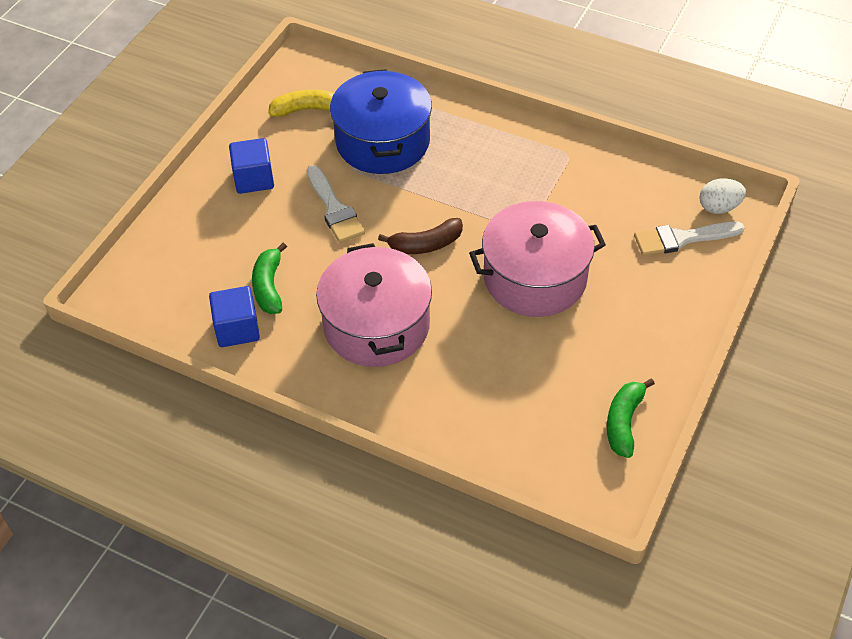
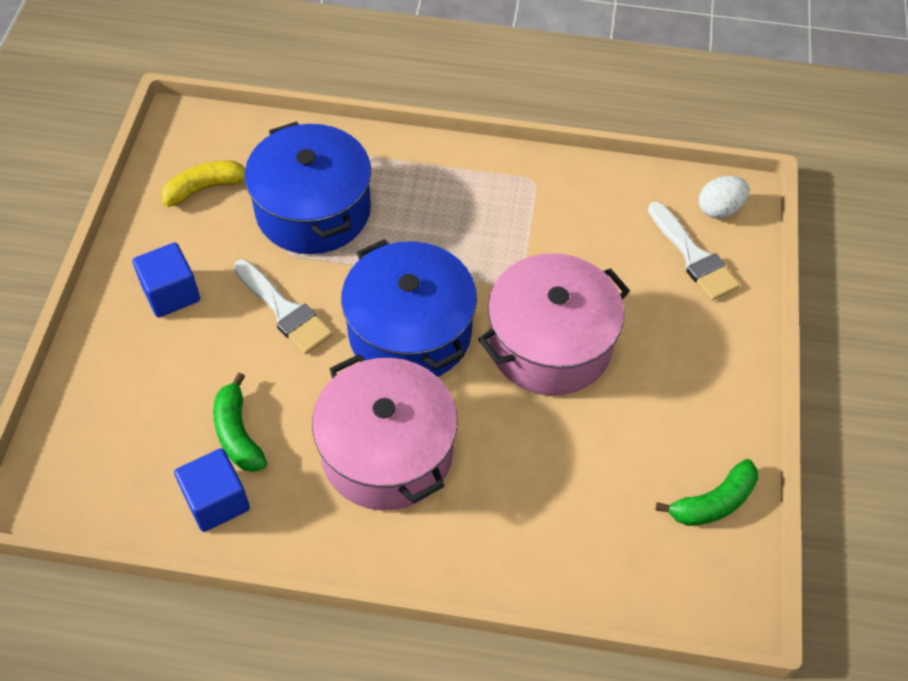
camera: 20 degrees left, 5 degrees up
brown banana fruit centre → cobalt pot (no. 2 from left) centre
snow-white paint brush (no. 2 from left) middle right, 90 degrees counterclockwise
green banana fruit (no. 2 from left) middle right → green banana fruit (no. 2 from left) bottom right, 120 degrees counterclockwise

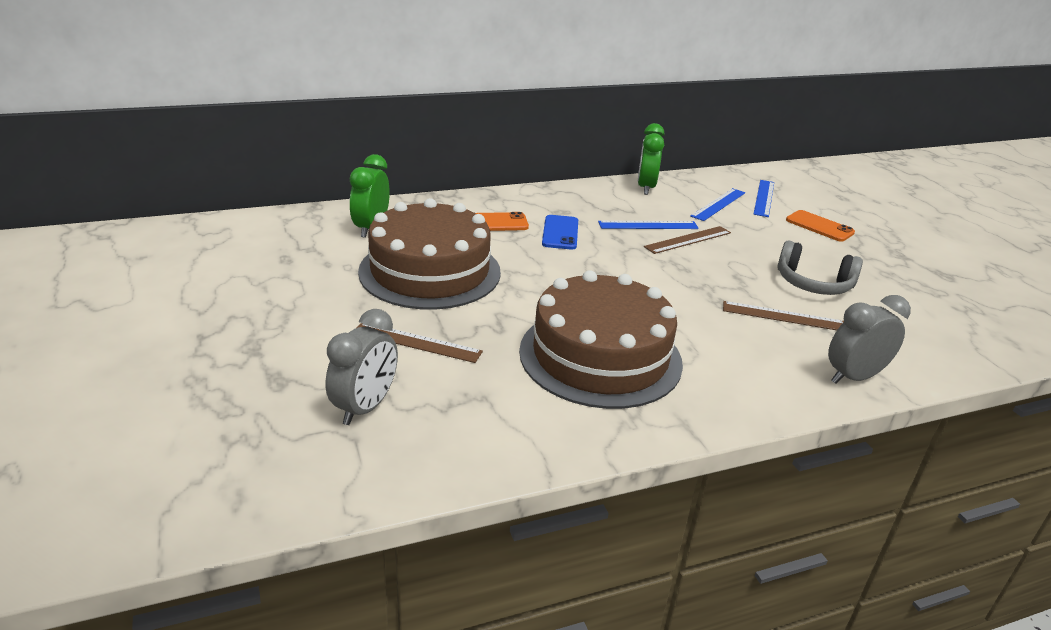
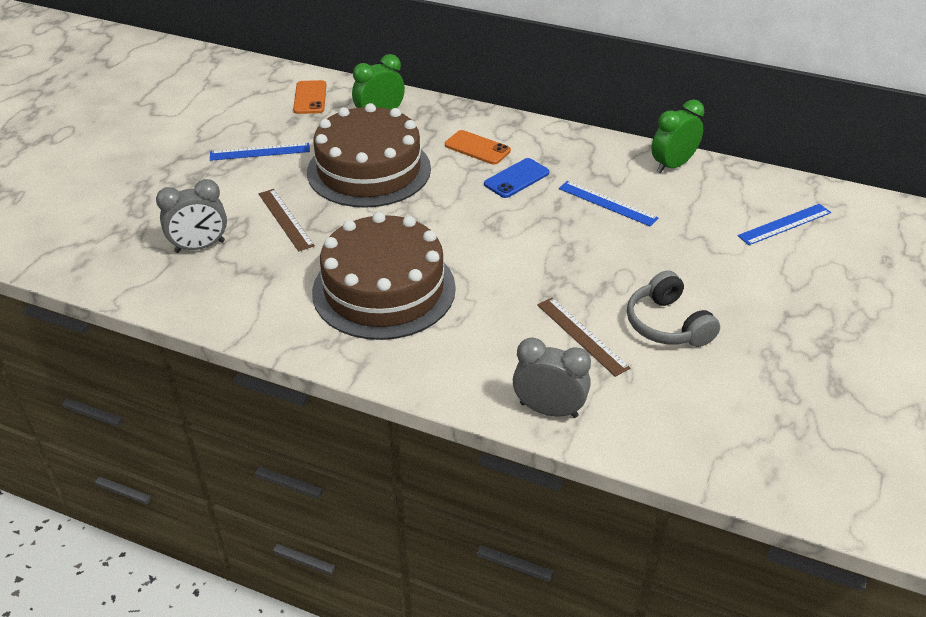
camera: 45 degrees right, 10 degrees up
cobalt straightedge (no. 2 from left in the first image) top right → cobalt straightedge (no. 1 from left) top left, shifted
orange-coloured phone (no. 2 from left in the first image) middle right → orange-coloured phone (no. 1 from left) top centre, shifted
brown straightedge (no. 2 from left) centre → -

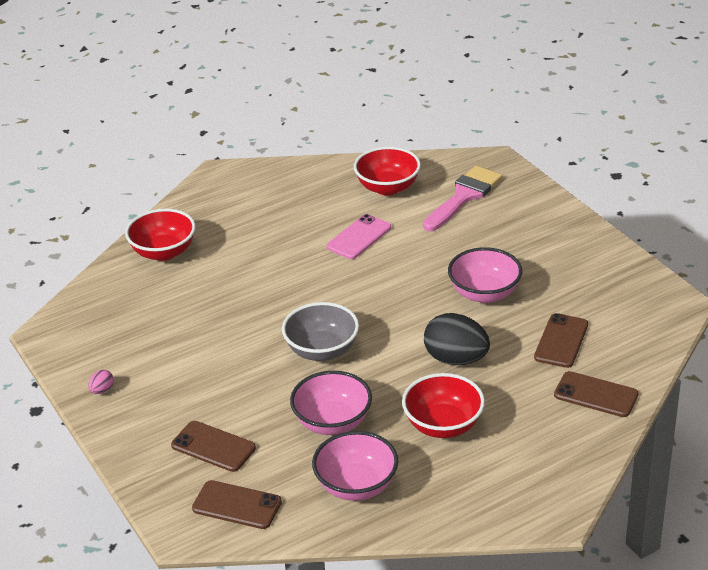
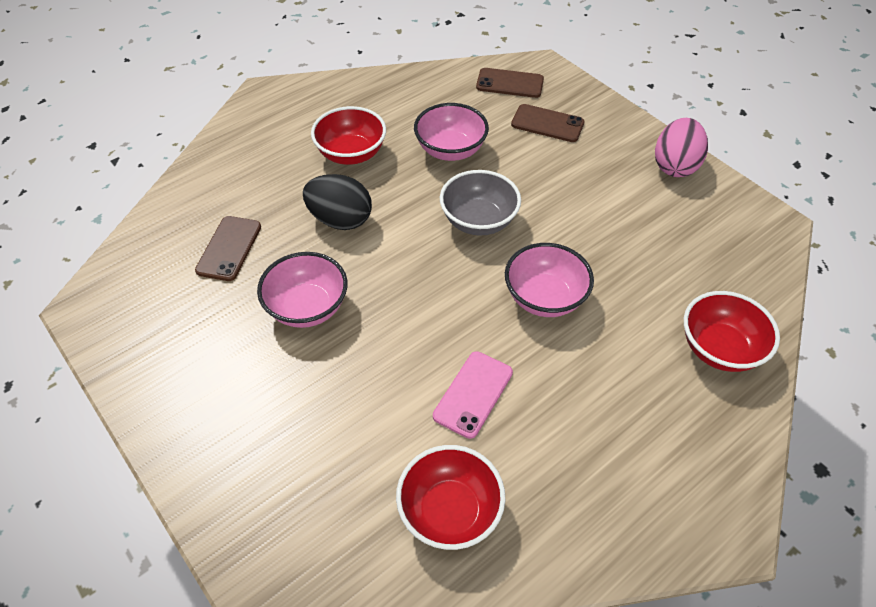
camera: 170 degrees right, 15 degrees up
rosy paint brush centre → -
rosy egg shape bottom left → rosy egg shape top right, x2.33
brown phone (no. 4 from left) bottom right → -
rosy deep dish (no. 2 from left in the first image) bottom centre → rosy deep dish (no. 3 from left) centre, shifted

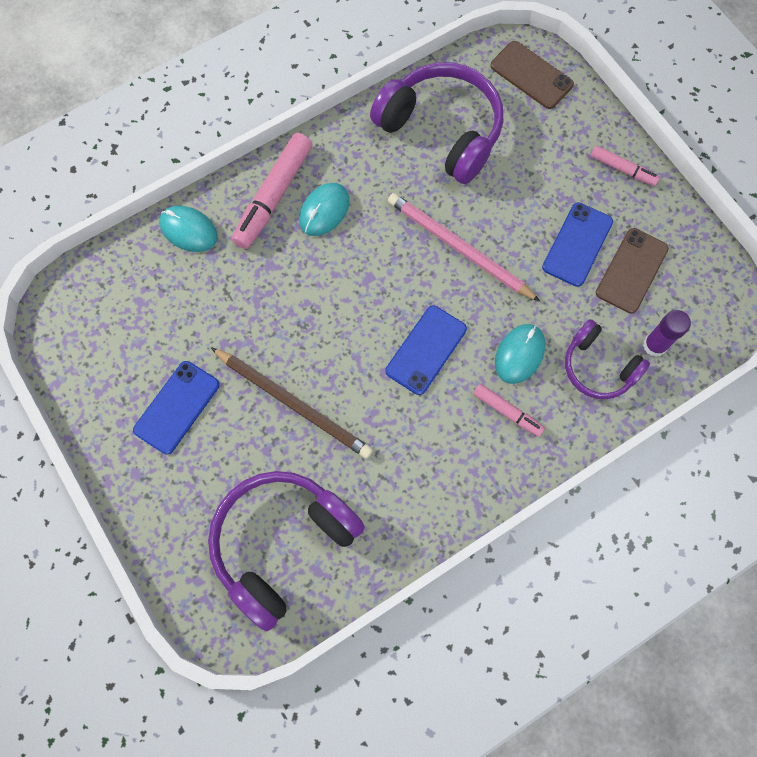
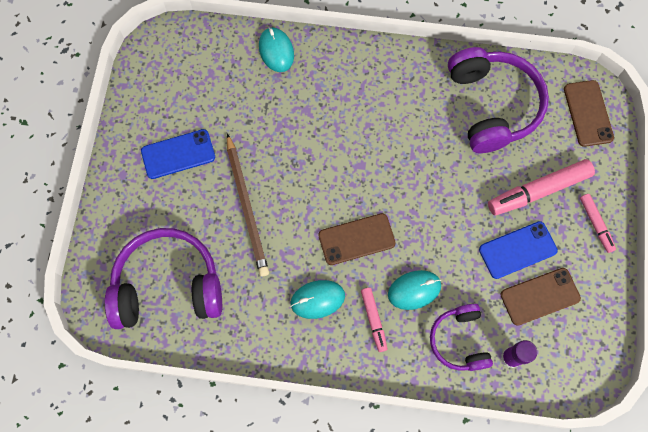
camera: 40 degrees right, 0 degrees up
rosy marker (no. 1 from left in the first image) top centre → rosy marker (no. 2 from left) middle right, shifted
turquoise mouse (no. 2 from left) top centre → turquoise mouse (no. 2 from left) bottom centre, shifted
rosy pencil top centre → -
cobalt phone (no. 2 from left) centre → brown phone (no. 1 from left) centre

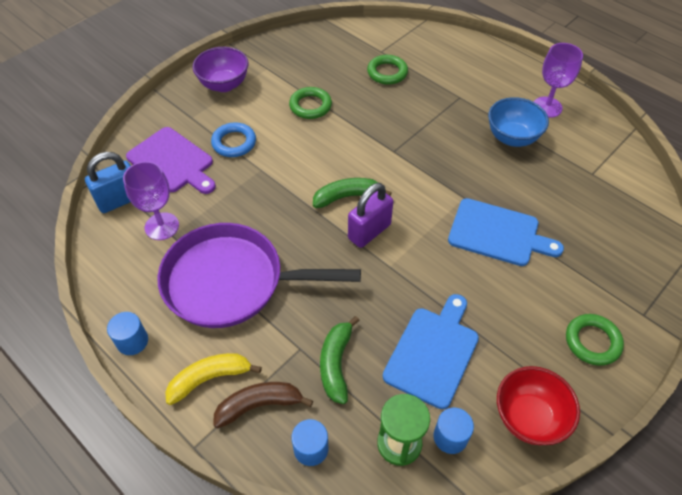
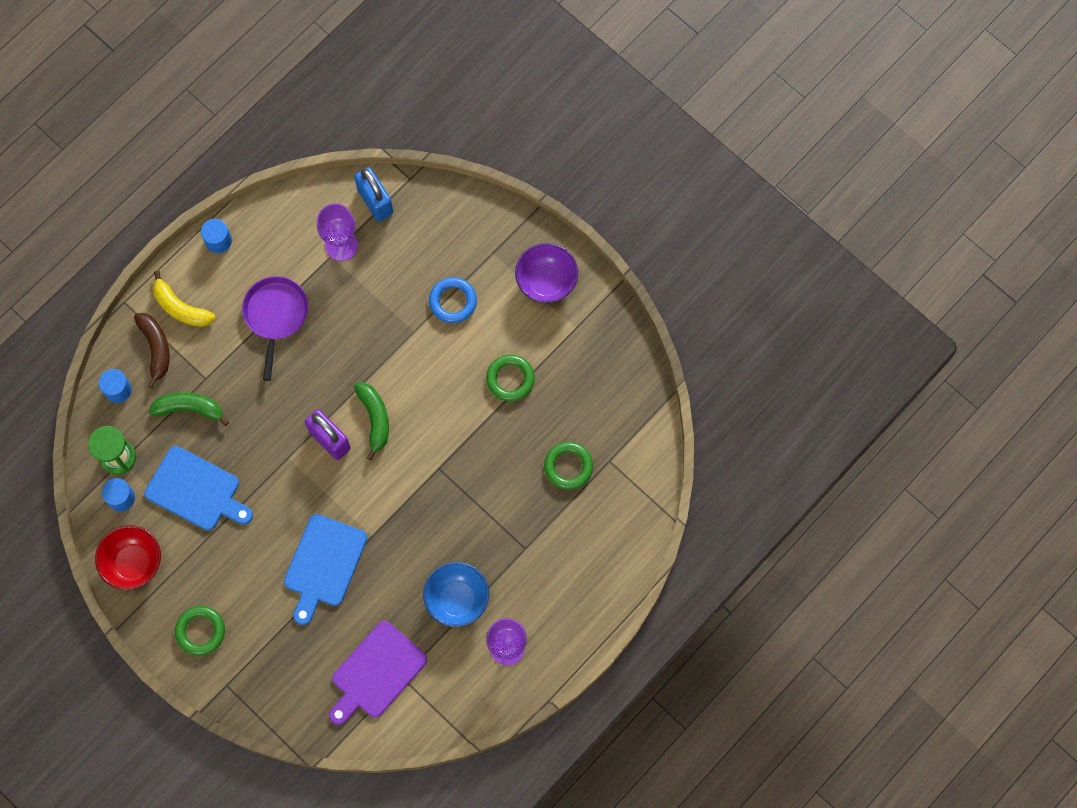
camera: 90 degrees right, 20 degrees up
royal purple cutting board top left → royal purple cutting board bottom centre, shifted
royal purple pan centre → royal purple pan middle left, x0.60
yellow banana fruit bottom left → yellow banana fruit middle left, 150 degrees clockwise

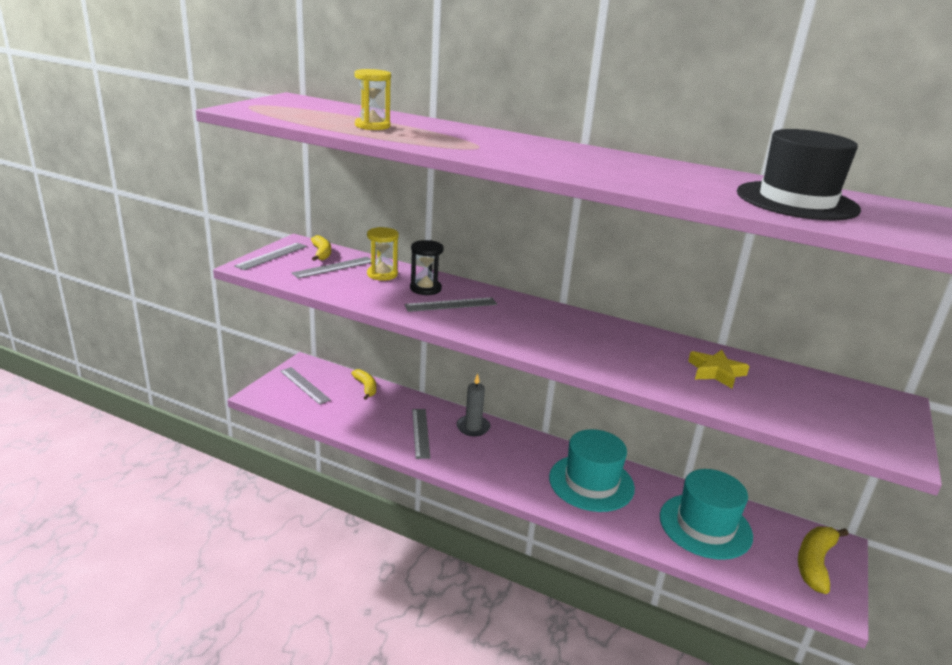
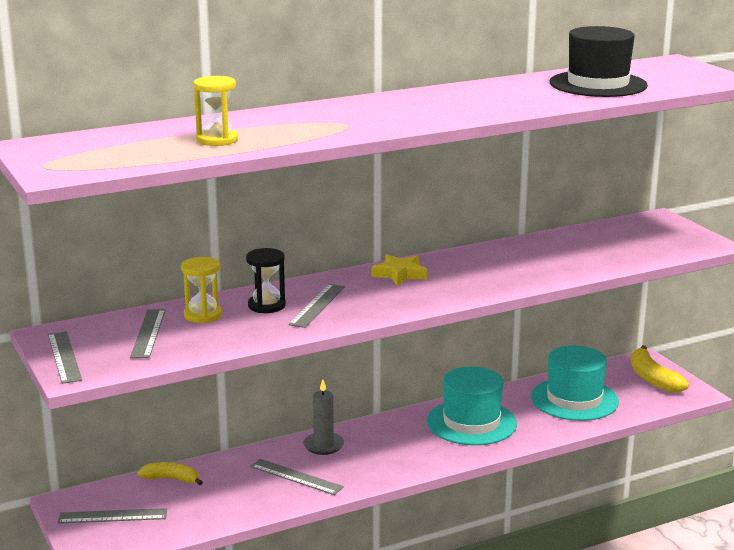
camera: 50 degrees left, 5 degrees down
yellow banana fruit (no. 1 from left) centre → -
yellow five-pointed star middle right → yellow five-pointed star centre, shifted

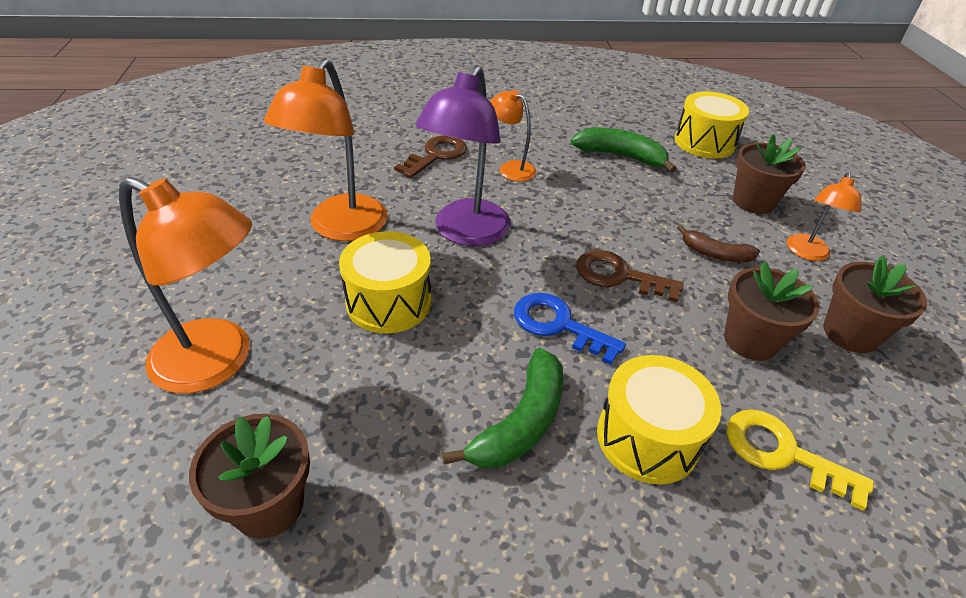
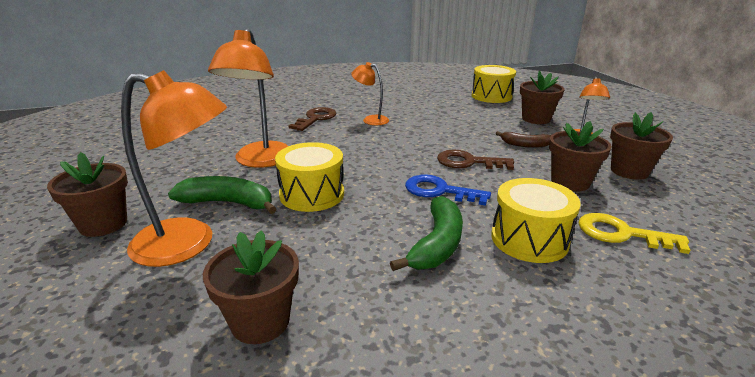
camera: 10 degrees left, 15 degrees down
royal purple lamp top centre → -
green banana fruit (no. 2 from left in the first image) top centre → green banana fruit (no. 1 from left) middle left, shifted
- → brown flower pot (no. 1 from left) middle left

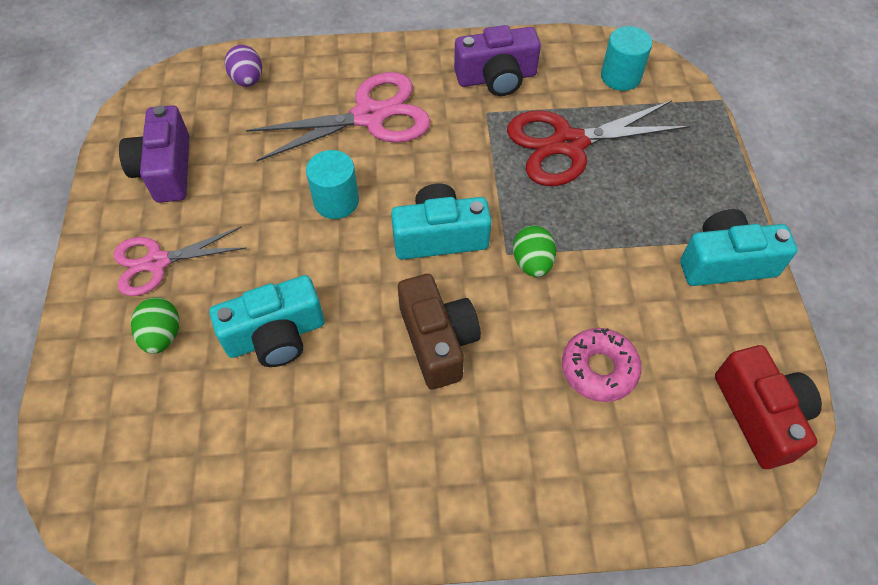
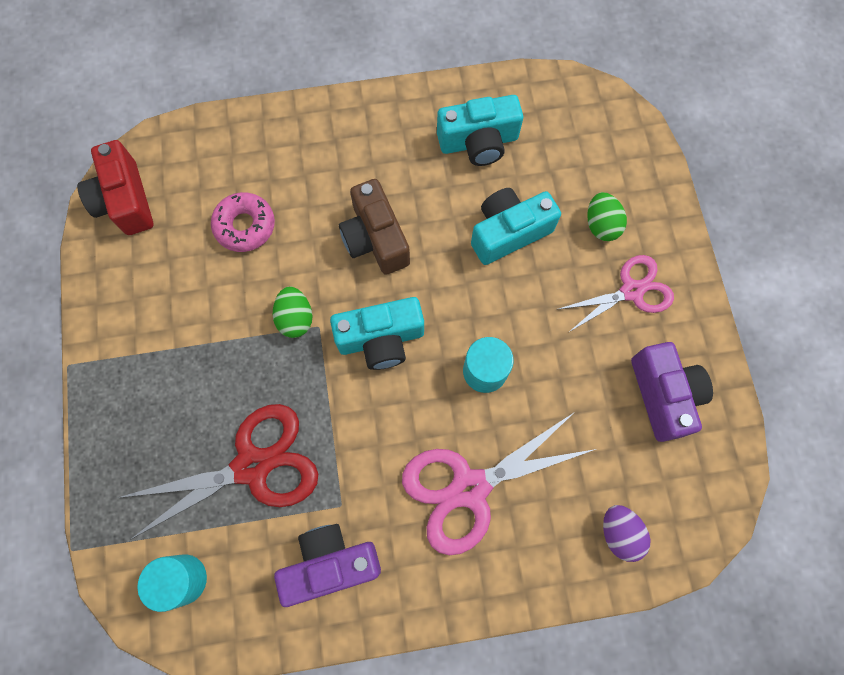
camera: 175 degrees right, 15 degrees up
turquoise photo camera (no. 3 from left in the first image) middle right → turquoise photo camera (no. 2 from left) top centre, shifted

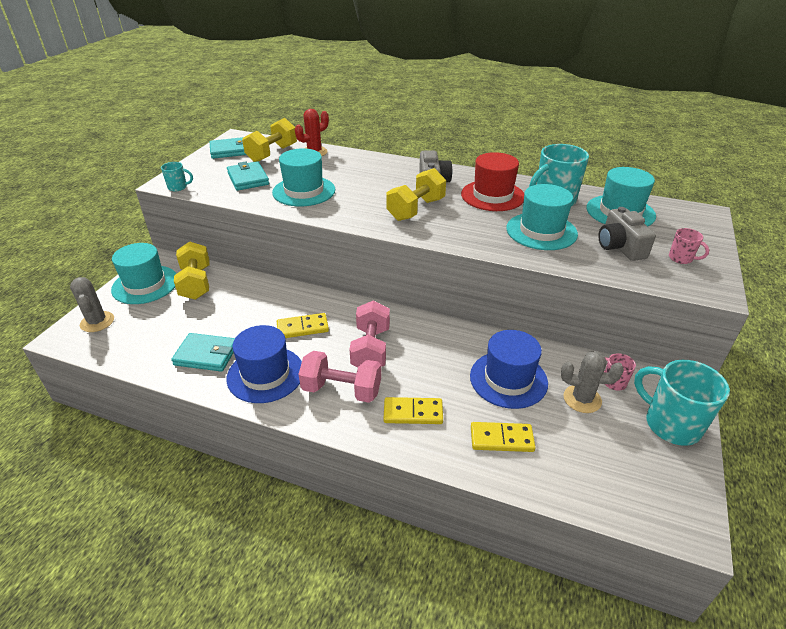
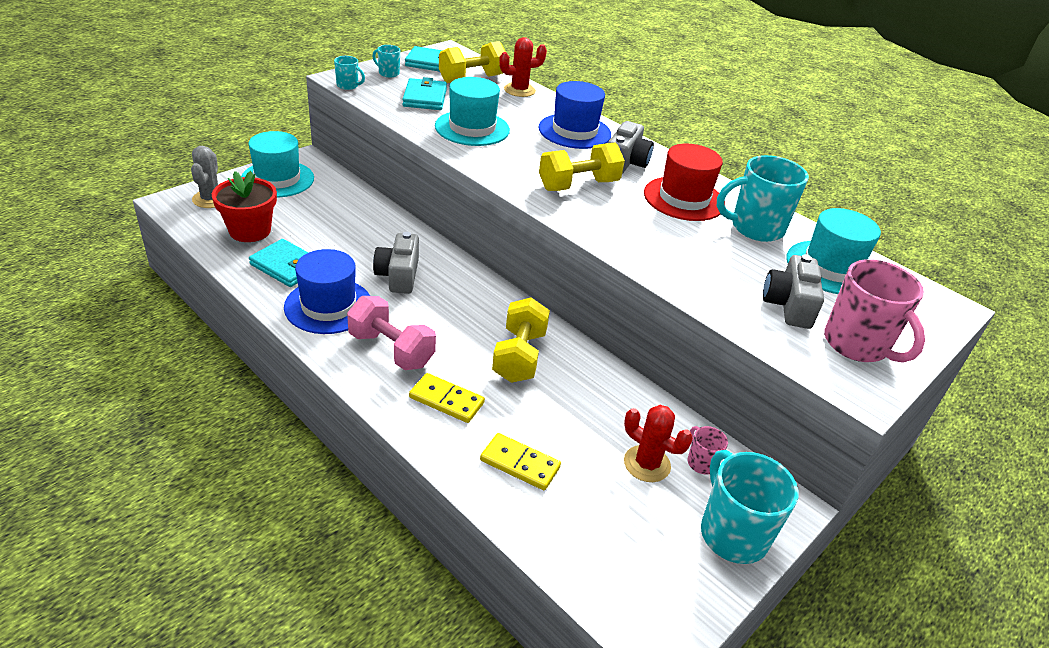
camera: 20 degrees right, 0 degrees up
turquoise tall hat (no. 3 from left) middle right → -
rosy coffee mug (no. 2 from left) middle right, x2.09
yellow dumbbell (no. 1 from left in the first image) middle left → yellow dumbbell (no. 2 from left) centre, shifted
rosy dumbbell (no. 2 from left) centre → -
yellow domino (no. 1 from left) centre → gray photo camera (no. 1 from left) centre
cobalt tall hat (no. 2 from left) centre → cobalt tall hat (no. 2 from left) top centre, shifted
gray prickly plant (no. 2 from left) middle right → scarlet prickly plant (no. 2 from left) bottom centre
- → turquoise coffee mug (no. 2 from left) top centre
- → scarlet flower pot top left

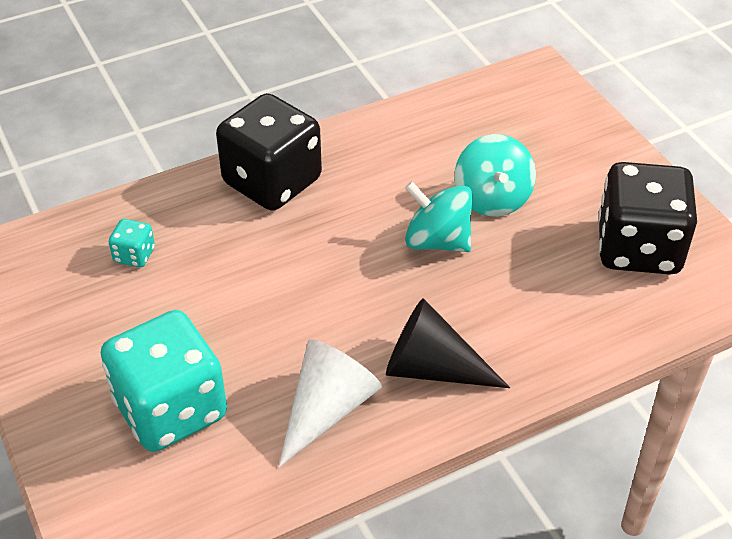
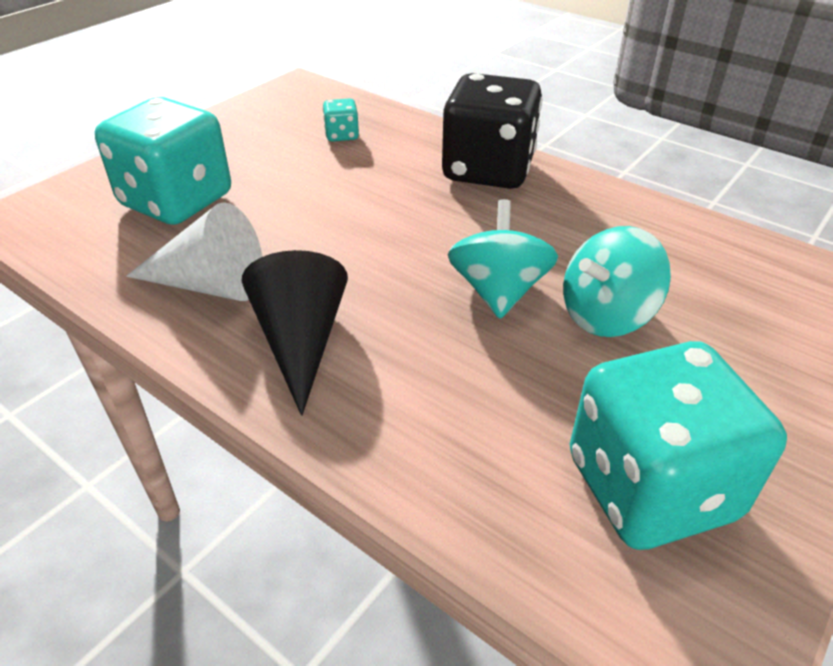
camera: 65 degrees right, 5 degrees down
jet-black game die (no. 2 from left) middle right → turquoise game die (no. 3 from left) bottom right

